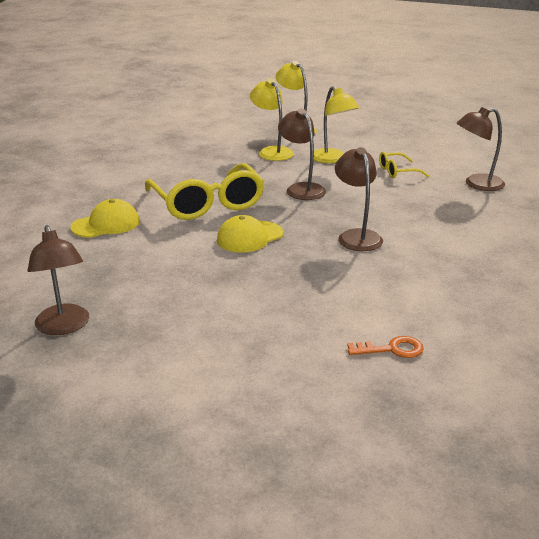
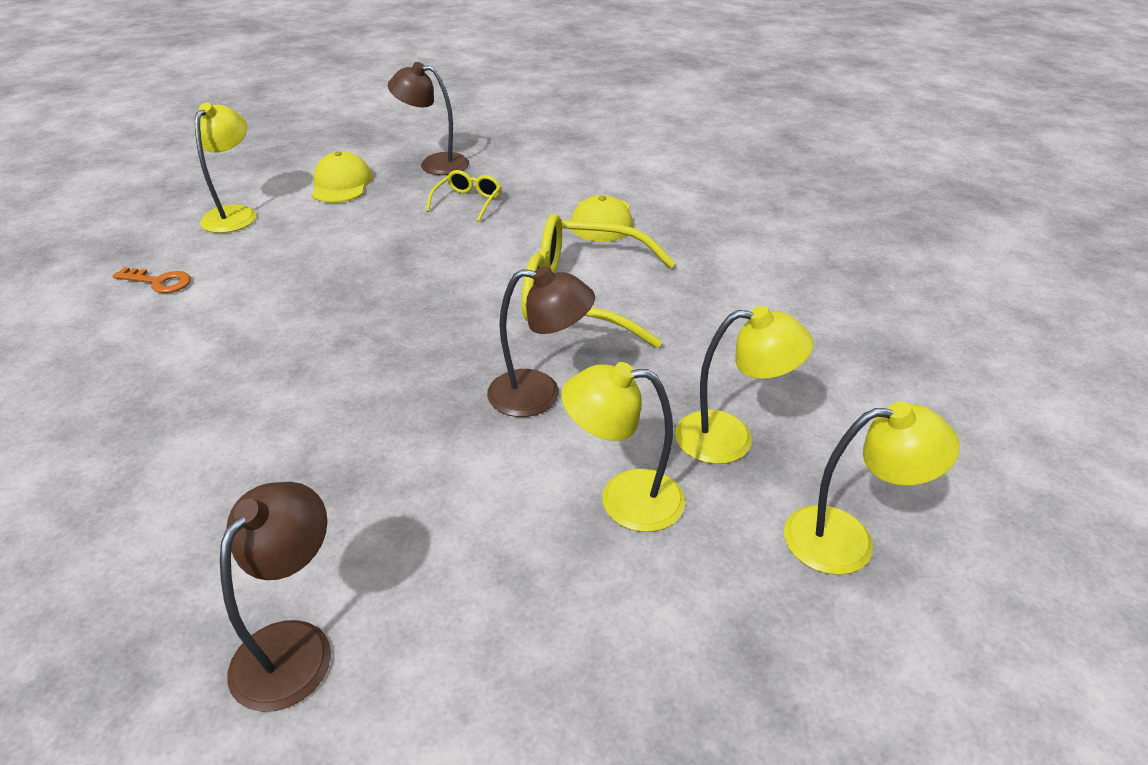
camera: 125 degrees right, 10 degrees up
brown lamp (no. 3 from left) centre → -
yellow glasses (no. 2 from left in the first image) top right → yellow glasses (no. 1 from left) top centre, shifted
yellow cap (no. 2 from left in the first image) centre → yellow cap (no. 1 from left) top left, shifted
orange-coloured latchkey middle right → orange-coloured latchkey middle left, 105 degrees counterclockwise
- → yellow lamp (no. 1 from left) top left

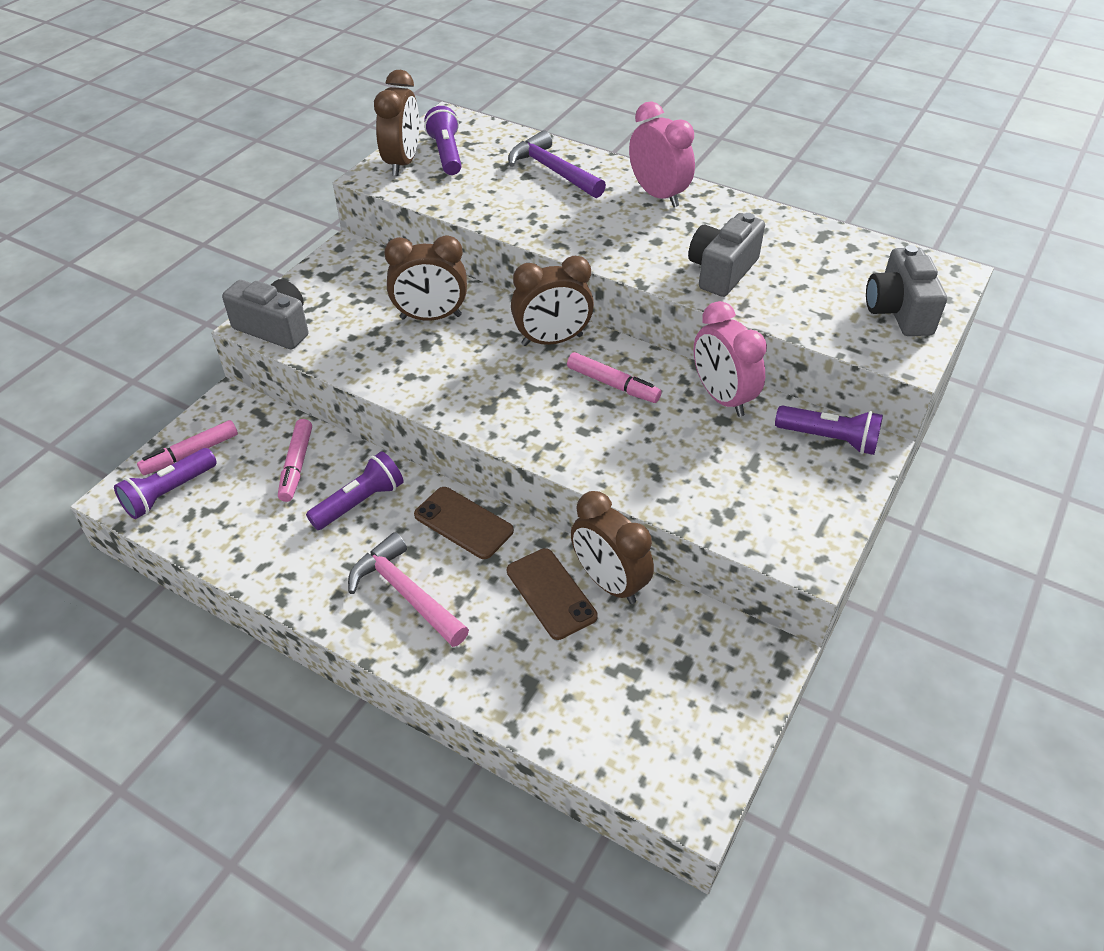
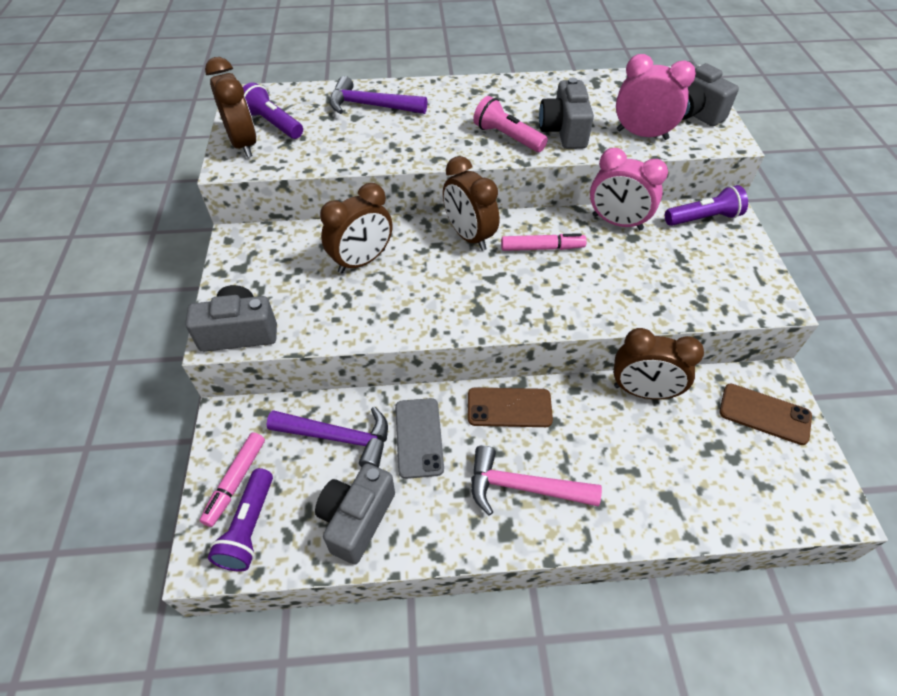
camera: 35 degrees left, 5 degrees up
rosy alarm clock (no. 1 from left in the first image) top centre → rosy alarm clock (no. 2 from left) top right, shifted
brown alarm clock (no. 3 from left) top centre, 105 degrees clockwise
rosy marker (no. 2 from left) middle left → royal purple hammer (no. 1 from left) centre
royal purple torch (no. 2 from left) middle left → gray phone centre
brown phone (no. 2 from left) centre → brown phone (no. 2 from left) middle right, shifted
- → rosy torch top centre
- → gray photo camera (no. 2 from left) bottom centre

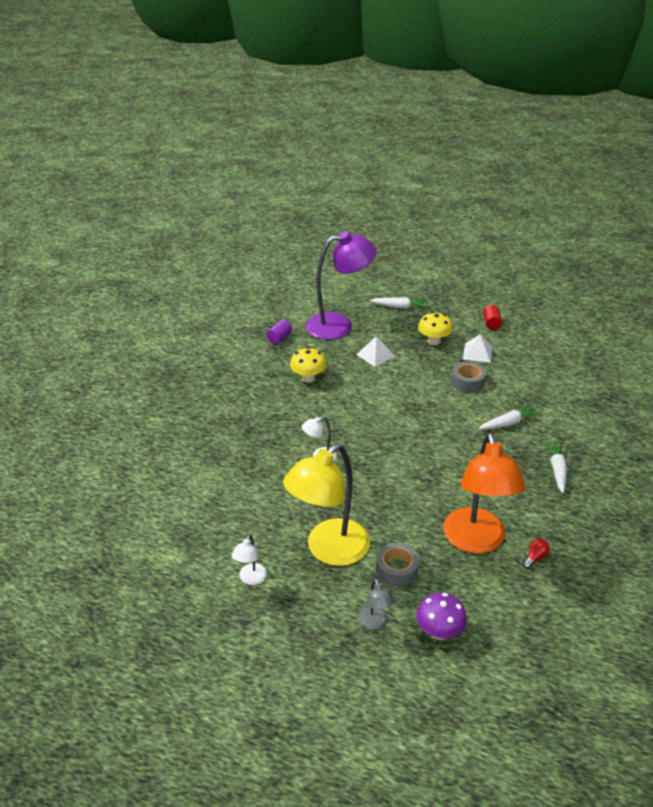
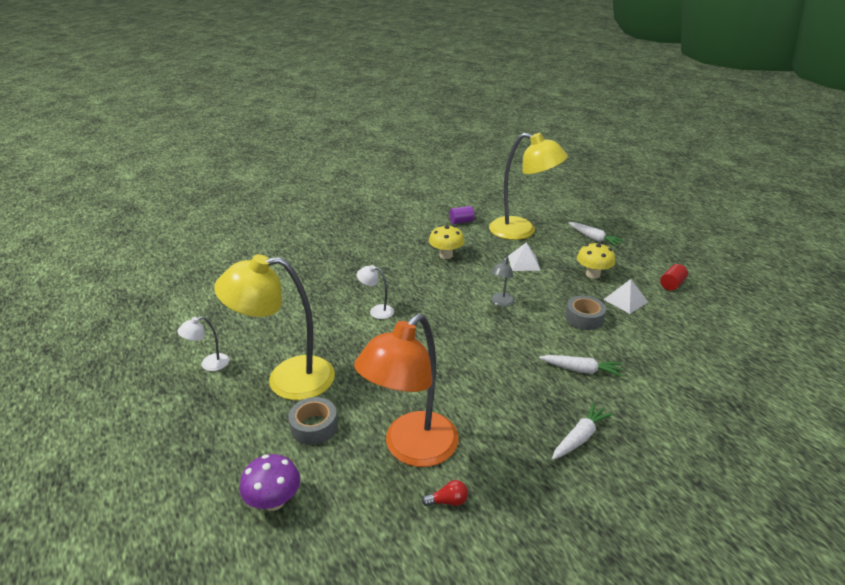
camera: 40 degrees right, 5 degrees down
royal purple lamp centre → yellow lamp (no. 2 from left) top centre
gray lamp bottom centre → gray lamp centre, shifted

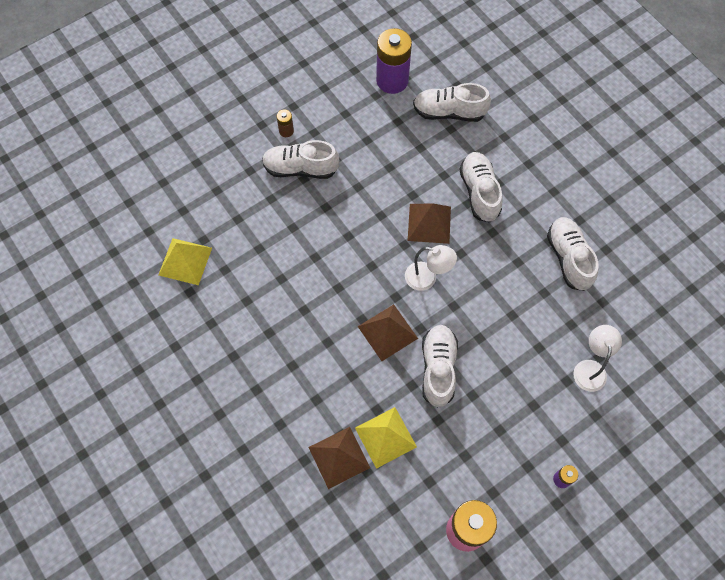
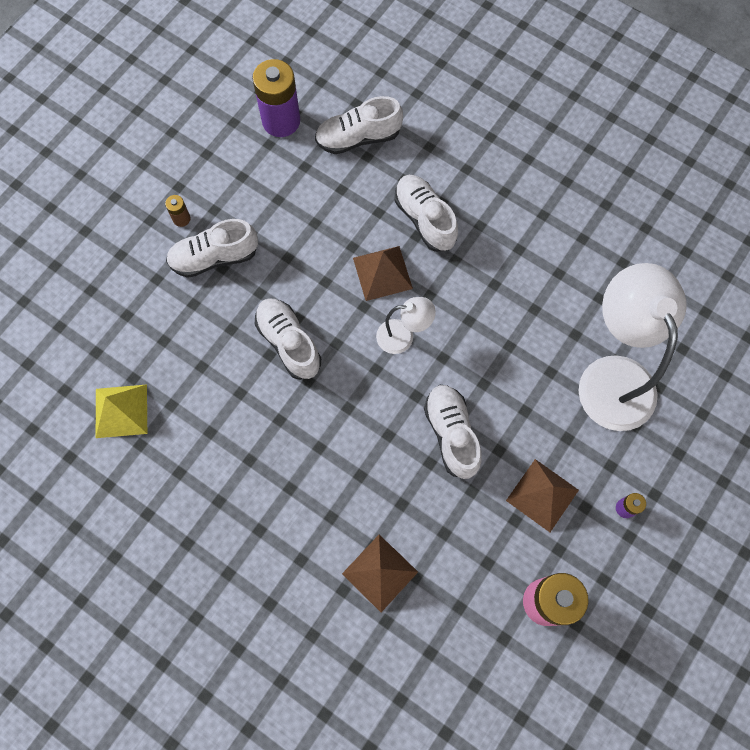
camera: 20 degrees left, 5 degrees up
snow-white shoe (no. 5 from left in the first image) middle right → snow-white shoe (no. 2 from left) centre, shifted
brown pyramid (no. 2 from left in the first image) centre → brown pyramid (no. 3 from left) middle right, shifted
snow-white lamp (no. 2 from left) middle right, x2.08
yellow pyramid (no. 2 from left) bottom centre → -

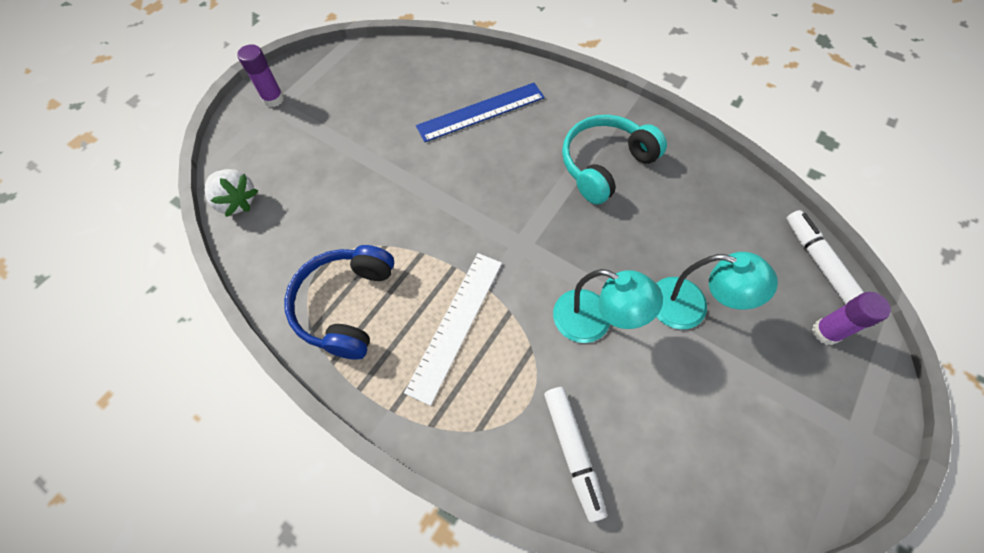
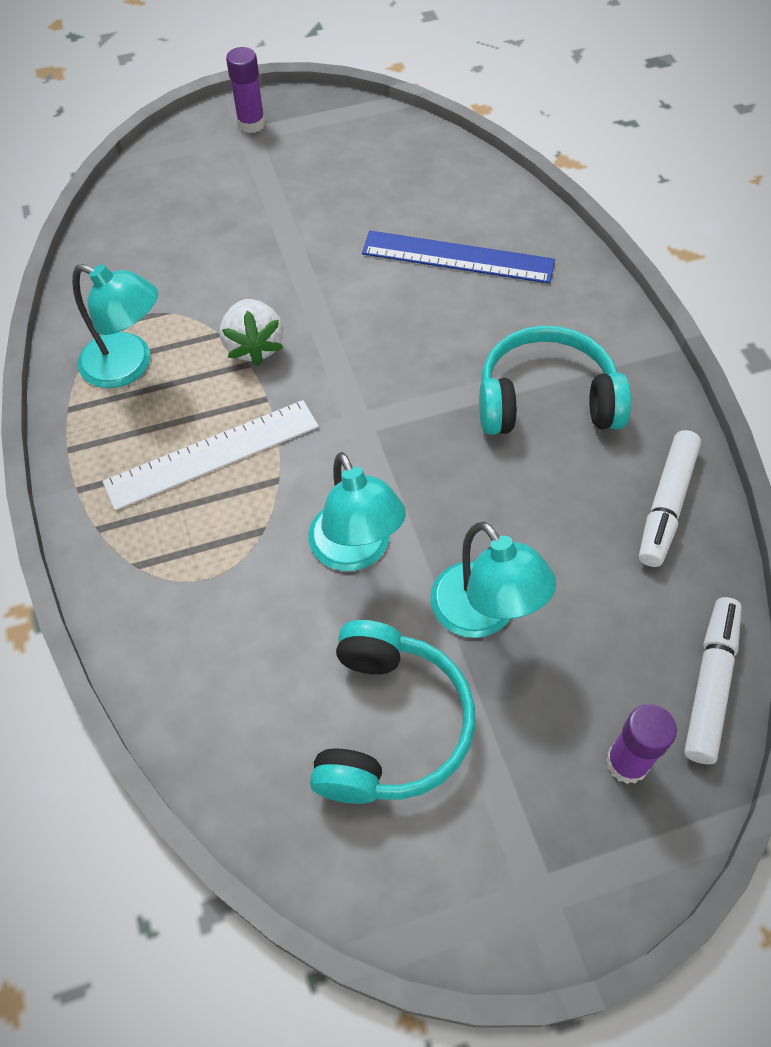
camera: 40 degrees right, 5 degrees down
snow-white strawberry middle left → snow-white strawberry top left, shifted
cobalt headset centre → turquoise lamp (no. 1 from left) top left
snow-white marker (no. 1 from left) bottom centre → snow-white marker (no. 1 from left) middle right, shifted
- → turquoise headset (no. 1 from left) bottom centre

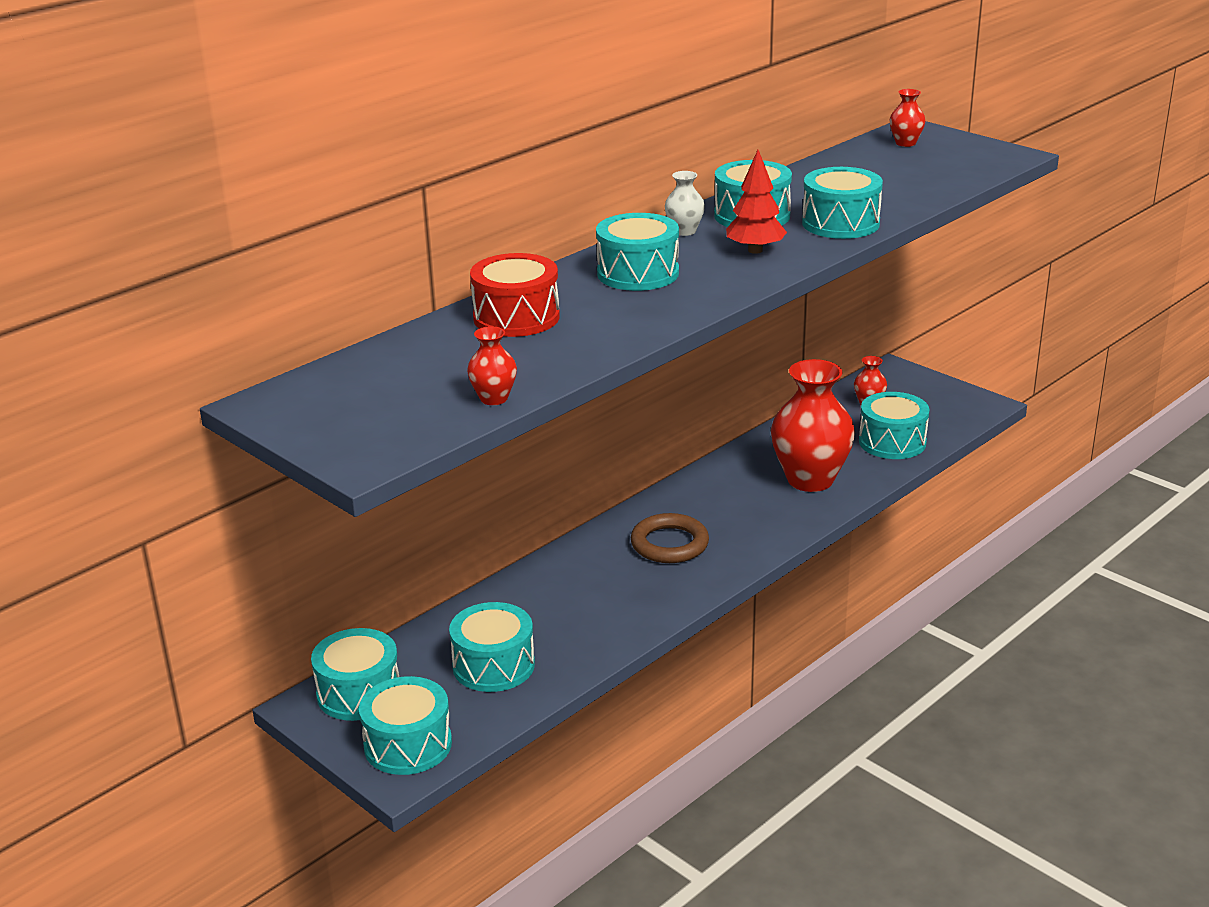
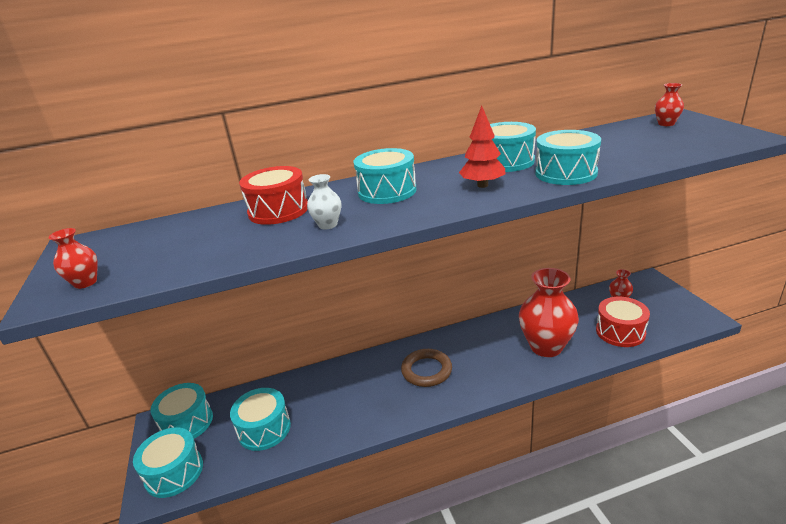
camera: 30 degrees right, 0 degrees up
snow-white tall vase top centre → snow-white tall vase centre, shifted
scarlet tall vase (no. 1 from left) centre → scarlet tall vase (no. 1 from left) middle left, shifted
turquoise snare drum (no. 7 from left) middle right → scarlet snare drum (no. 2 from left) middle right

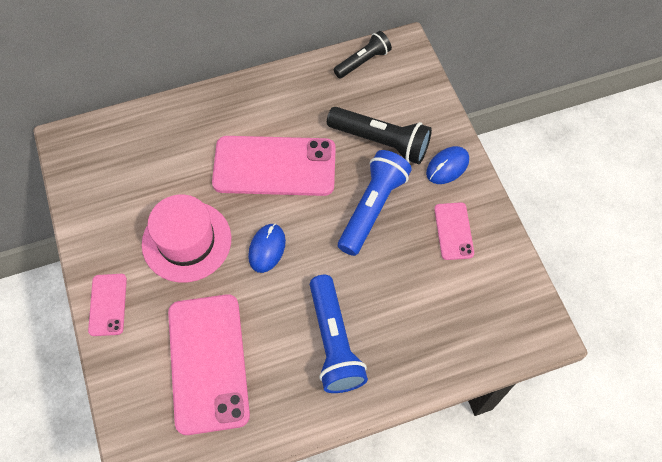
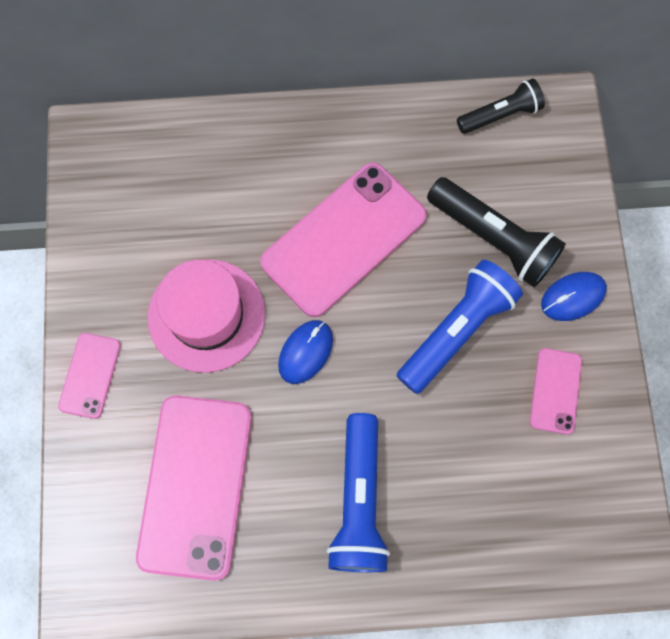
camera: 15 degrees right, 10 degrees up
rosy phone (no. 3 from left) centre, 60 degrees counterclockwise

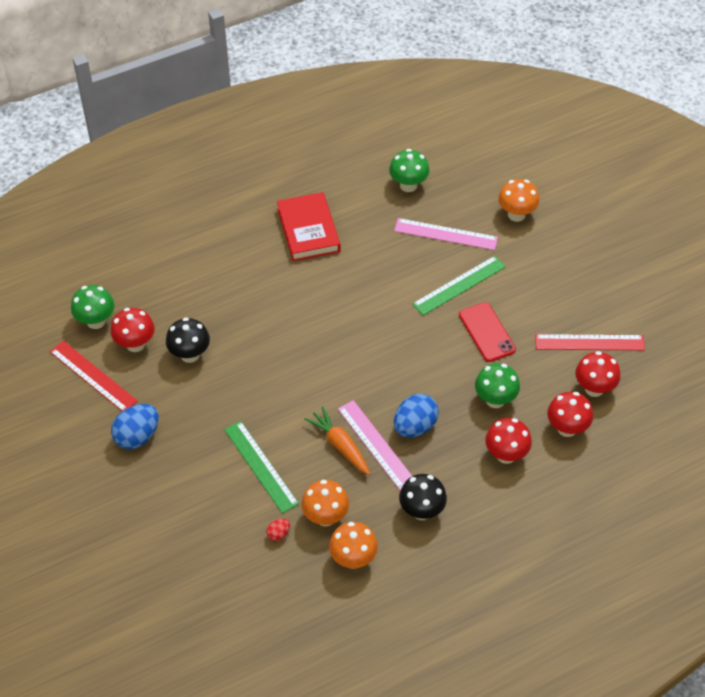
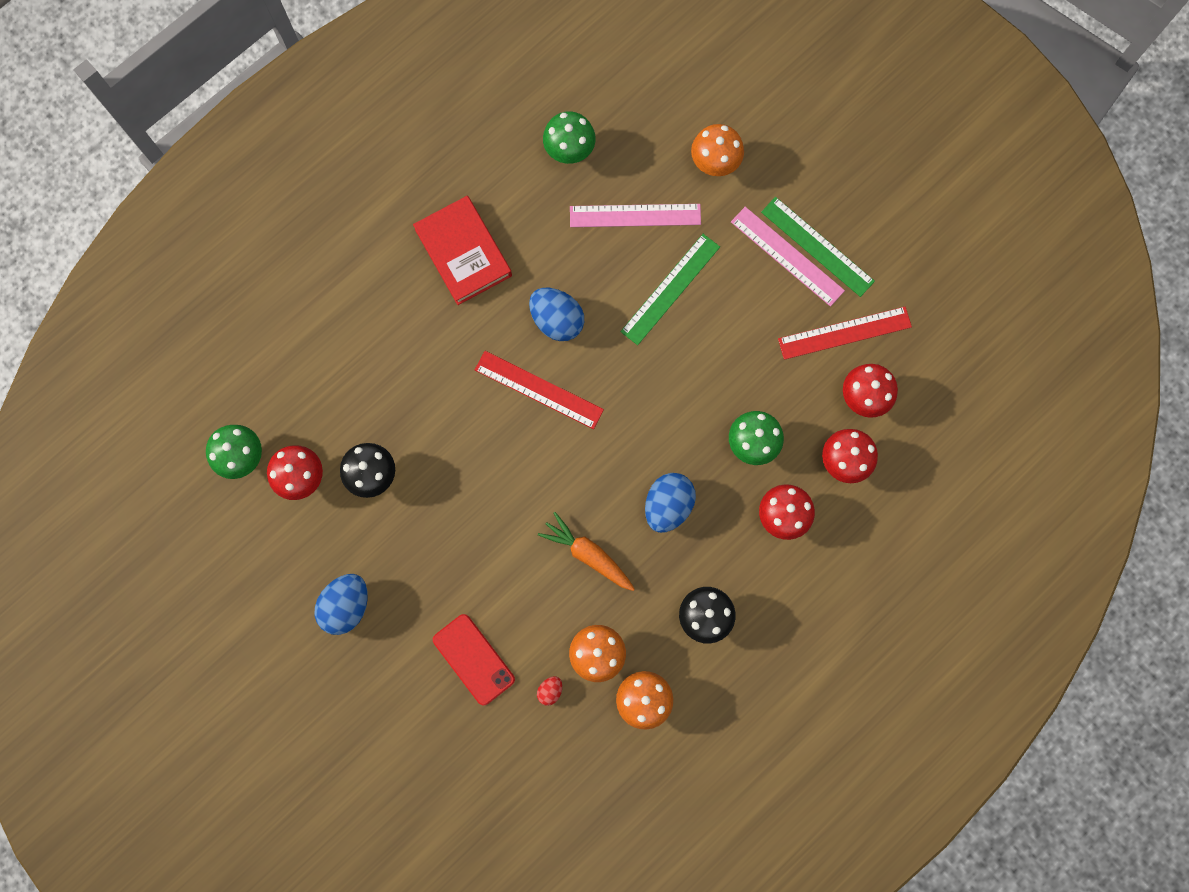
camera: 15 degrees left, 25 degrees up
scarlet phone middle right → scarlet phone bottom centre, shifted
scarlet straightedge (no. 1 from left) middle left → scarlet straightedge (no. 1 from left) centre, shifted
rosy straightedge (no. 1 from left in the first image) centre → rosy straightedge (no. 2 from left) top centre, shifted
green straightedge (no. 1 from left in the first image) bottom centre → green straightedge (no. 2 from left) top right, shifted
- → cobalt egg shape (no. 2 from left) centre

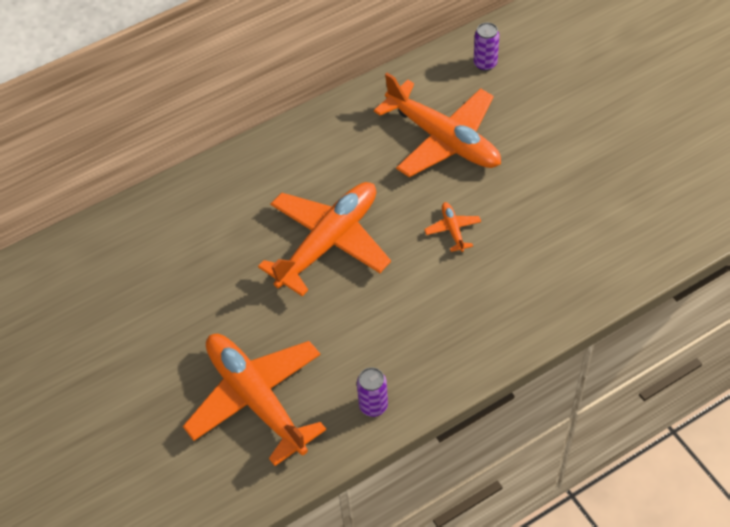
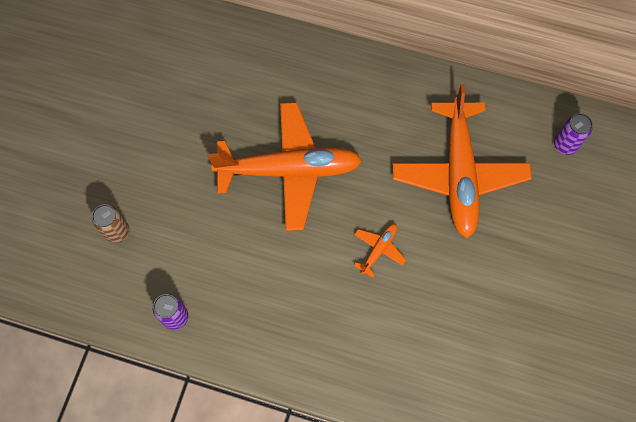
camera: 45 degrees right, 15 degrees up
orange-coloured toy plane (no. 1 from left) bottom centre → brown soda can middle left

